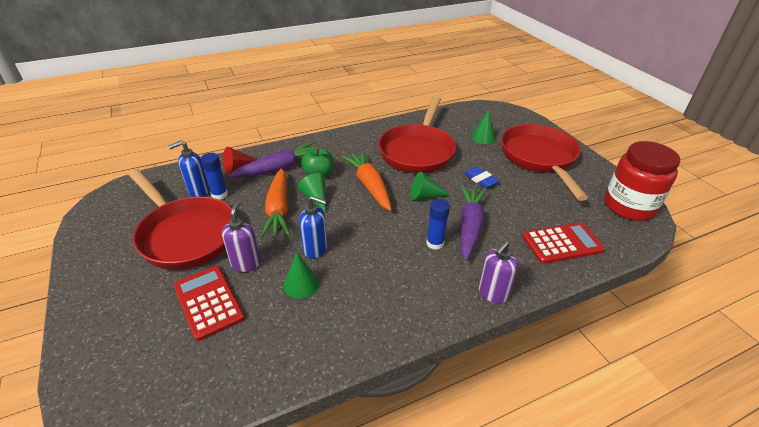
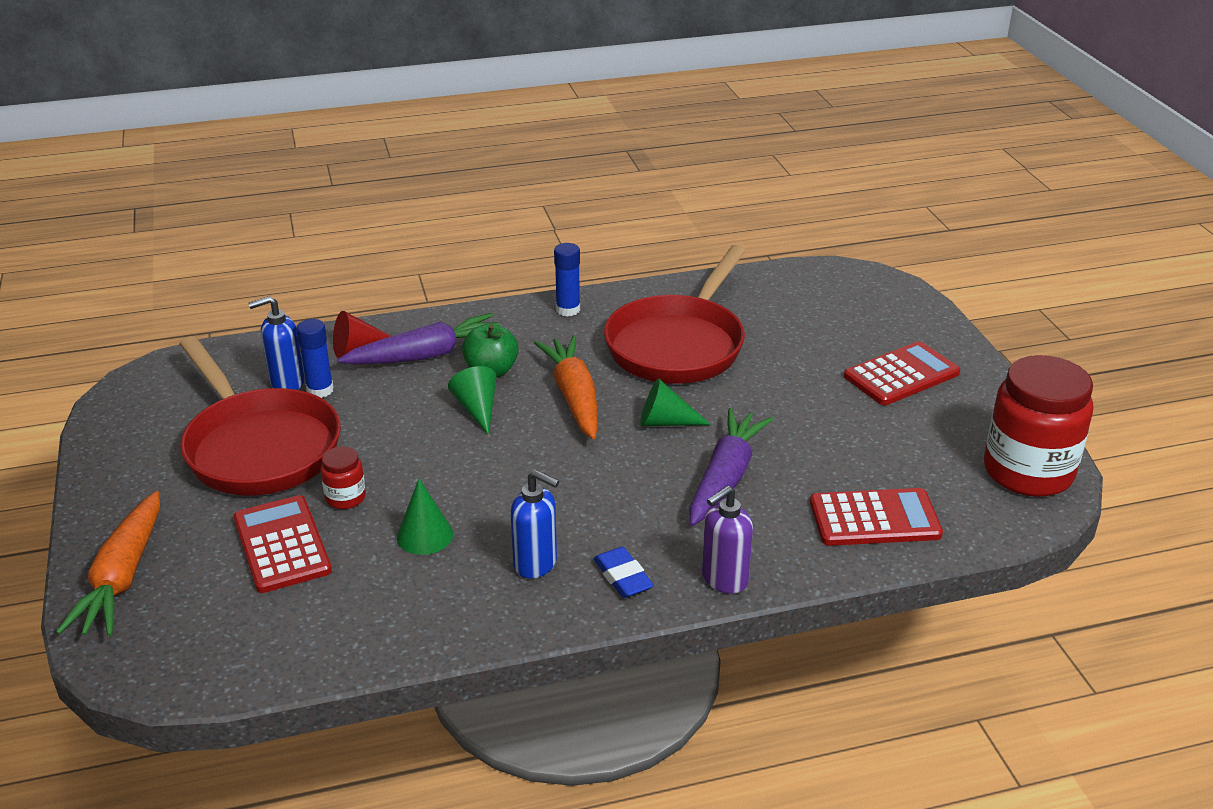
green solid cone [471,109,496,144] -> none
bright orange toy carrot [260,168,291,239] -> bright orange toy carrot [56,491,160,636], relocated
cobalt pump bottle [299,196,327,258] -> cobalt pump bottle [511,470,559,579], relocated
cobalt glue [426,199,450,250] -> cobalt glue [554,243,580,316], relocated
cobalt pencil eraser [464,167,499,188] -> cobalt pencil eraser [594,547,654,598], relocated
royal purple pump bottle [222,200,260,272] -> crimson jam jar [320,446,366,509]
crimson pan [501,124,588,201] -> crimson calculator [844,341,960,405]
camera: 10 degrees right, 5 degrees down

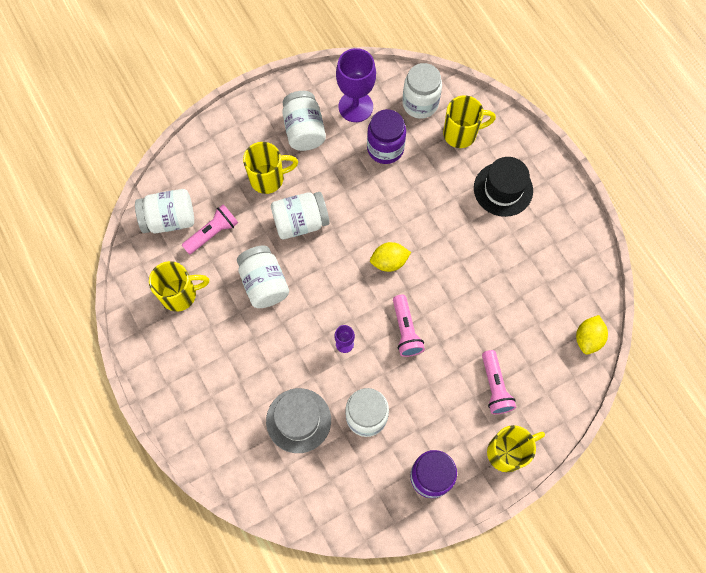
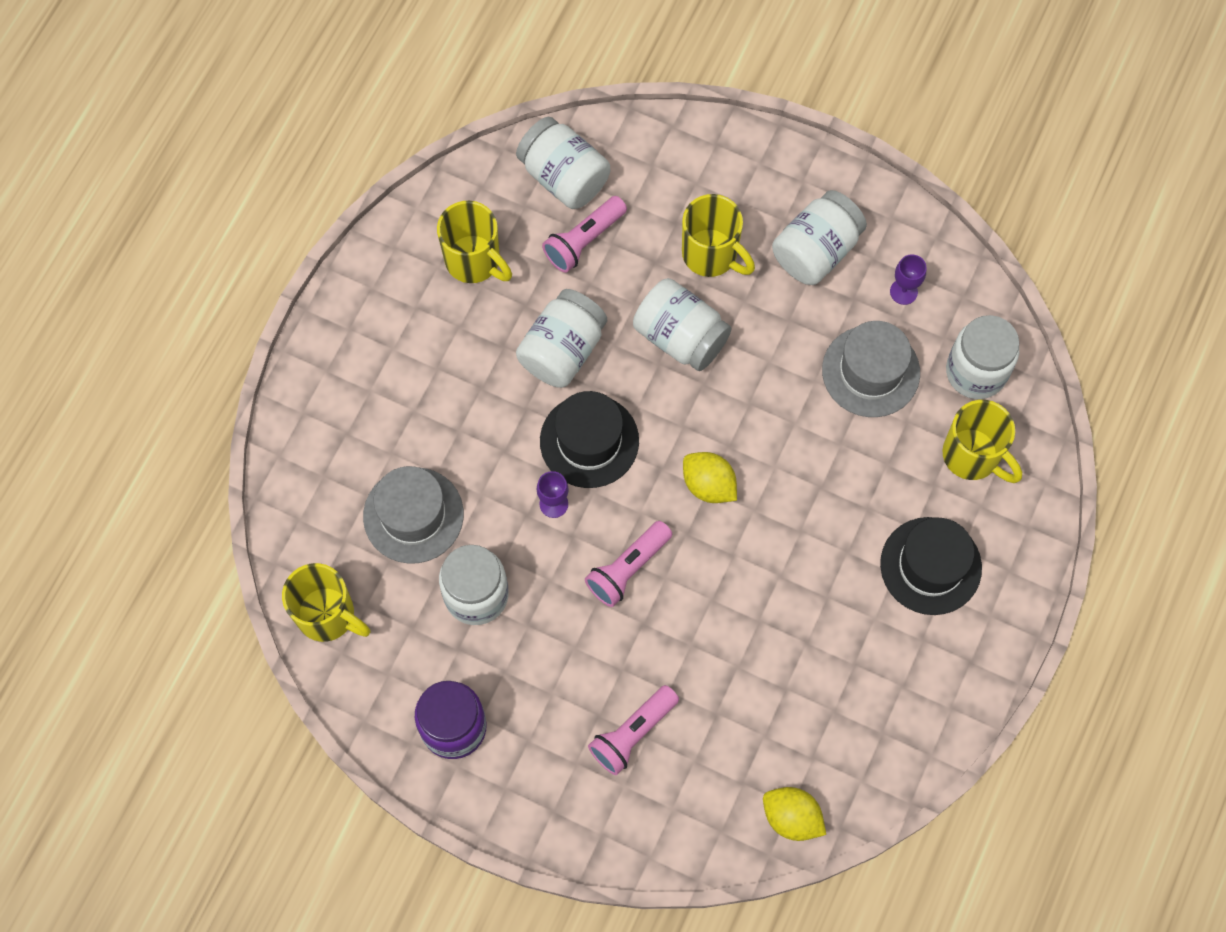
none -> ebony hat [540,391,639,488]
bright yellow coffee mug [487,425,545,472] -> bright yellow coffee mug [282,563,370,642], relocated
royal purple jam jar [367,109,406,164] -> gray hat [822,321,920,417]
rosy flashlight [182,204,238,254] -> rosy flashlight [542,196,627,273], 120 degrees clockwise
bright yellow citrus fruit [576,315,608,355] -> bright yellow citrus fruit [763,787,826,841], 45 degrees clockwise
royal purple wine glass [336,48,376,122] -> royal purple wine glass [890,254,926,305], x0.47
camera: 55 degrees right, 0 degrees up

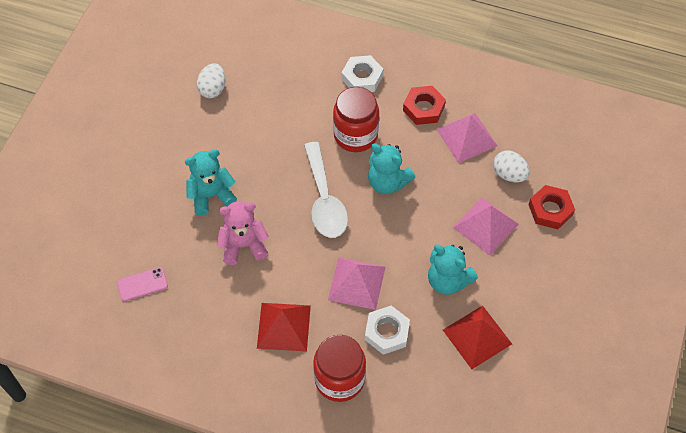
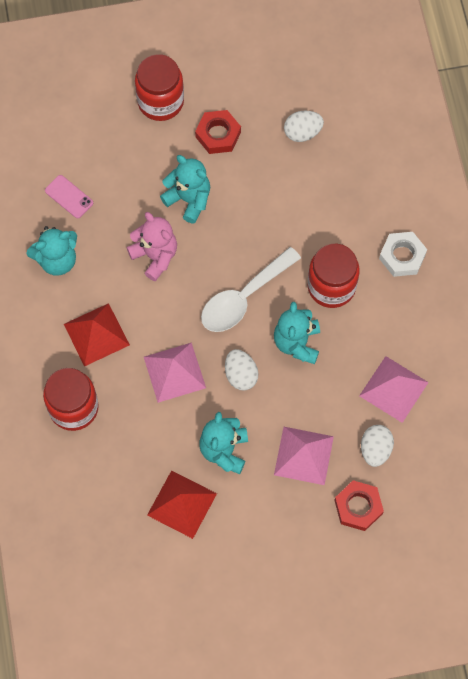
snow-white nut [365,306,410,355] -> none
none -> turquoise teddy [26,226,77,275]
none -> crimson jam jar [135,54,184,121]
none -> snow-white toy egg [225,349,259,390]
crimson nut [403,86,446,125] -> crimson nut [195,110,241,154], relocated
camera: 60 degrees right, 10 degrees up

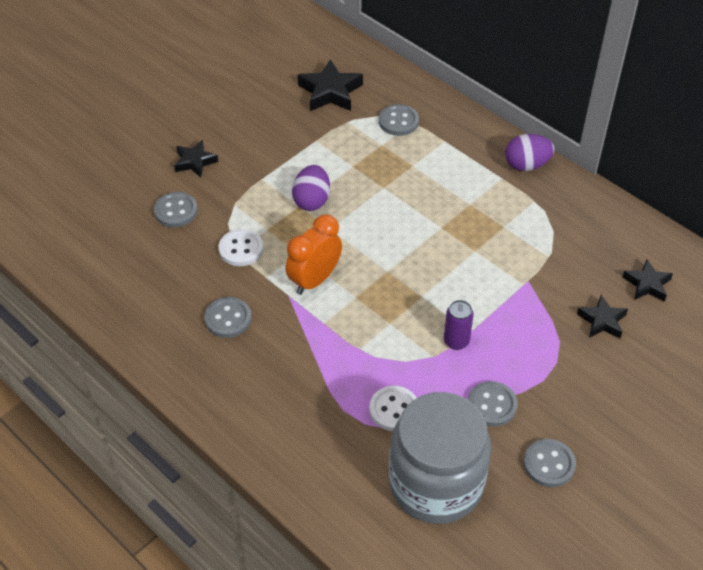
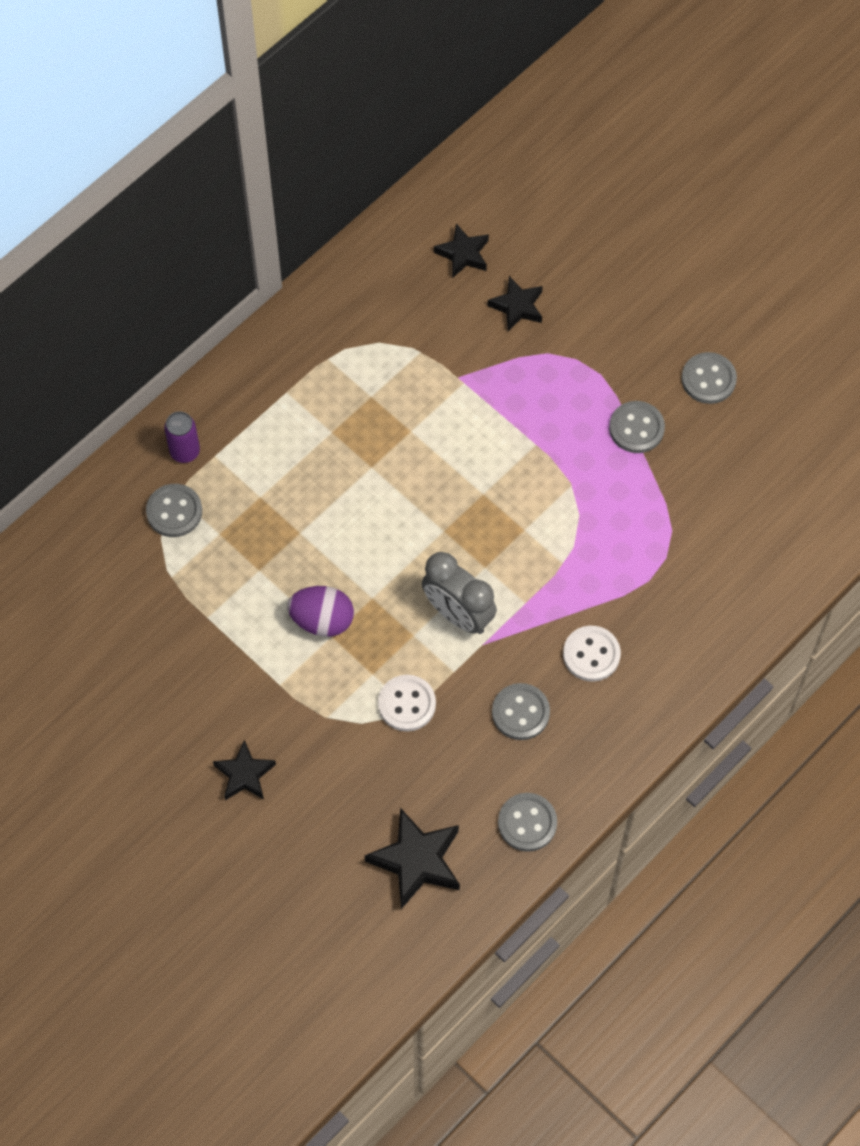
gray jam jar [389,392,491,524] -> none
royal purple toy egg [505,134,554,171] -> none
gray button [154,192,198,227] -> gray button [498,793,557,852], relocated
ebony five-pointed star [298,59,363,111] -> ebony five-pointed star [365,808,460,909], relocated
snow-white button [369,386,417,431] -> snow-white button [563,626,621,682], relocated
royal purple tin [444,300,474,350] -> royal purple tin [164,411,200,463], relocated
bright orange alarm clock [285,214,342,295] -> gray alarm clock [422,552,497,634]
camera: 90 degrees left, 15 degrees up

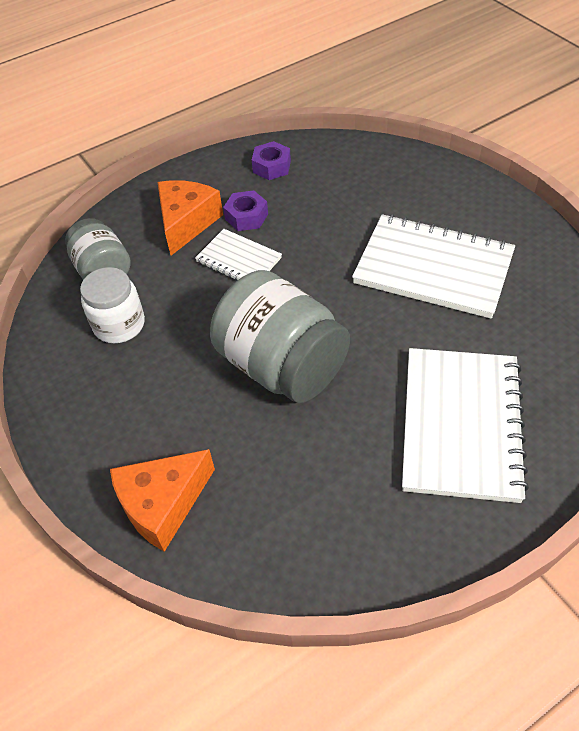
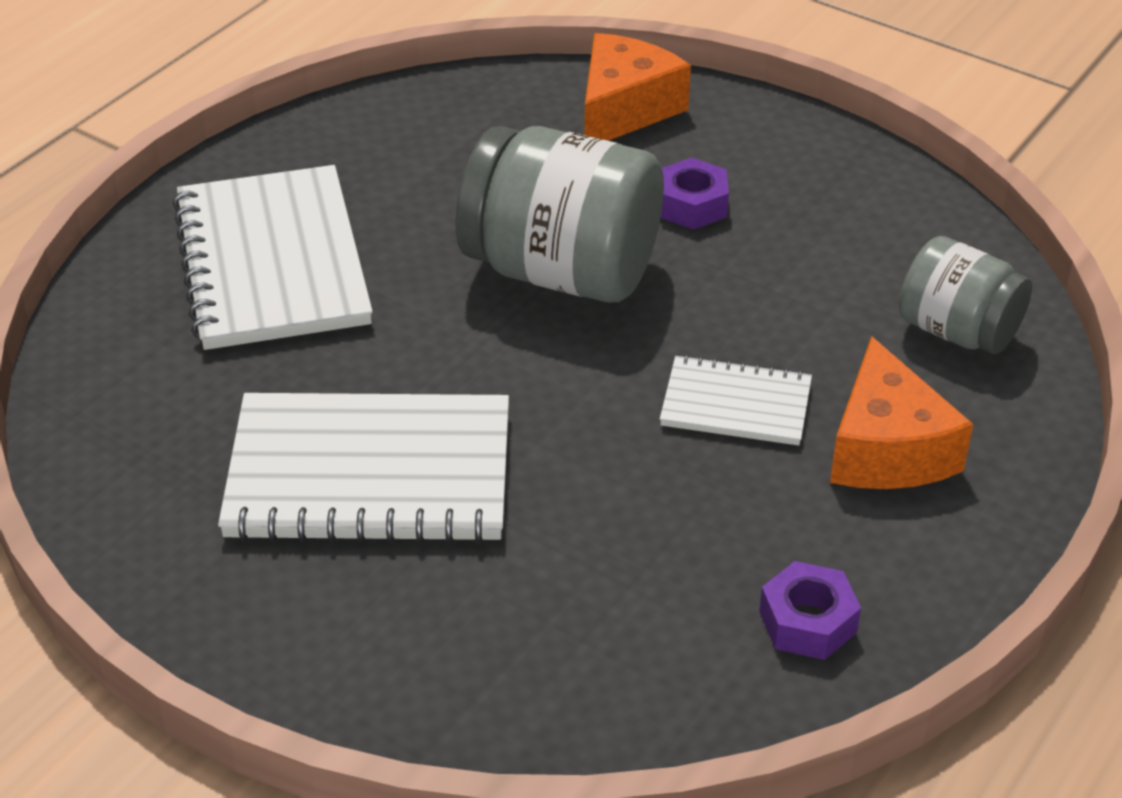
snow-white jam jar [80,267,145,343] -> none
royal purple nut [223,190,268,231] -> royal purple nut [661,158,729,230], relocated
camera: 155 degrees right, 10 degrees down

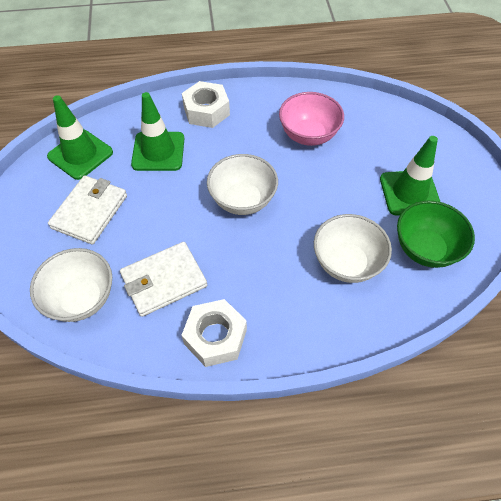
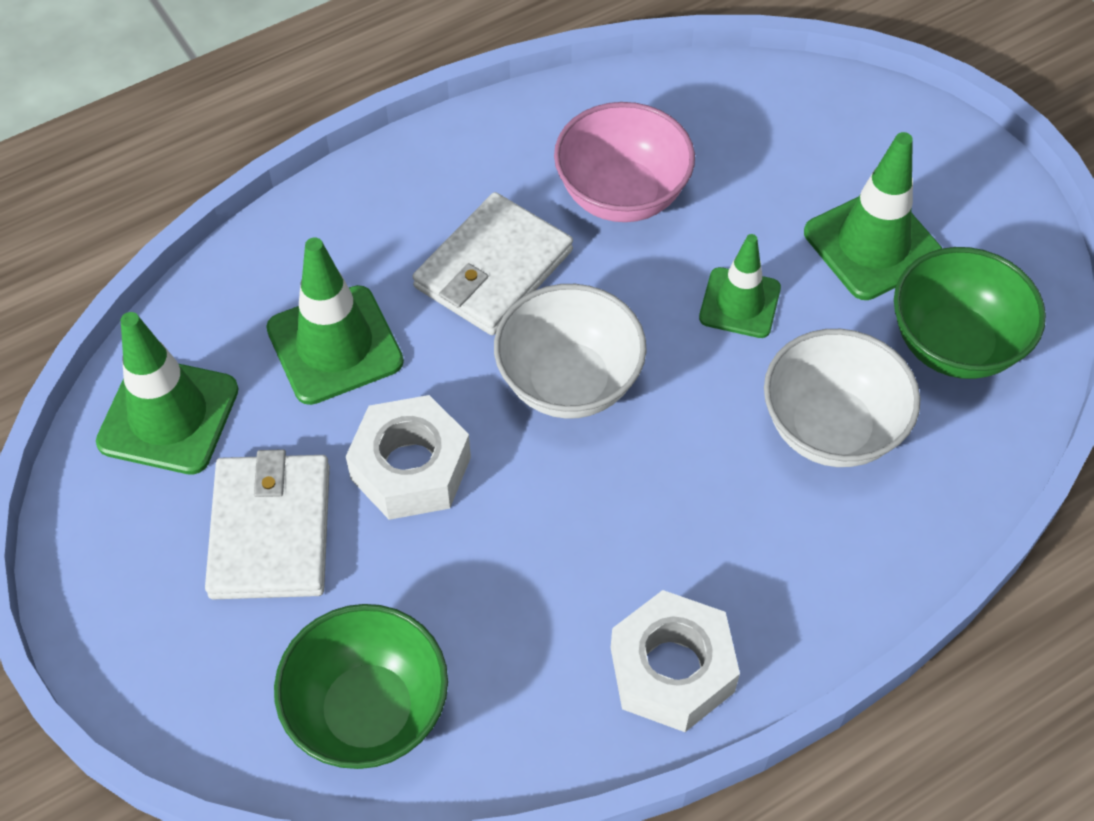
none -> green road cone [699,234,781,338]
snow-white card wallet [120,242,207,317] -> snow-white card wallet [412,192,573,335], relocated
snow-white nut [182,81,230,128] -> snow-white nut [346,395,471,520], relocated
snow-white serving bowl [30,248,112,322] -> green serving bowl [274,604,448,769]
camera: 25 degrees left, 0 degrees up

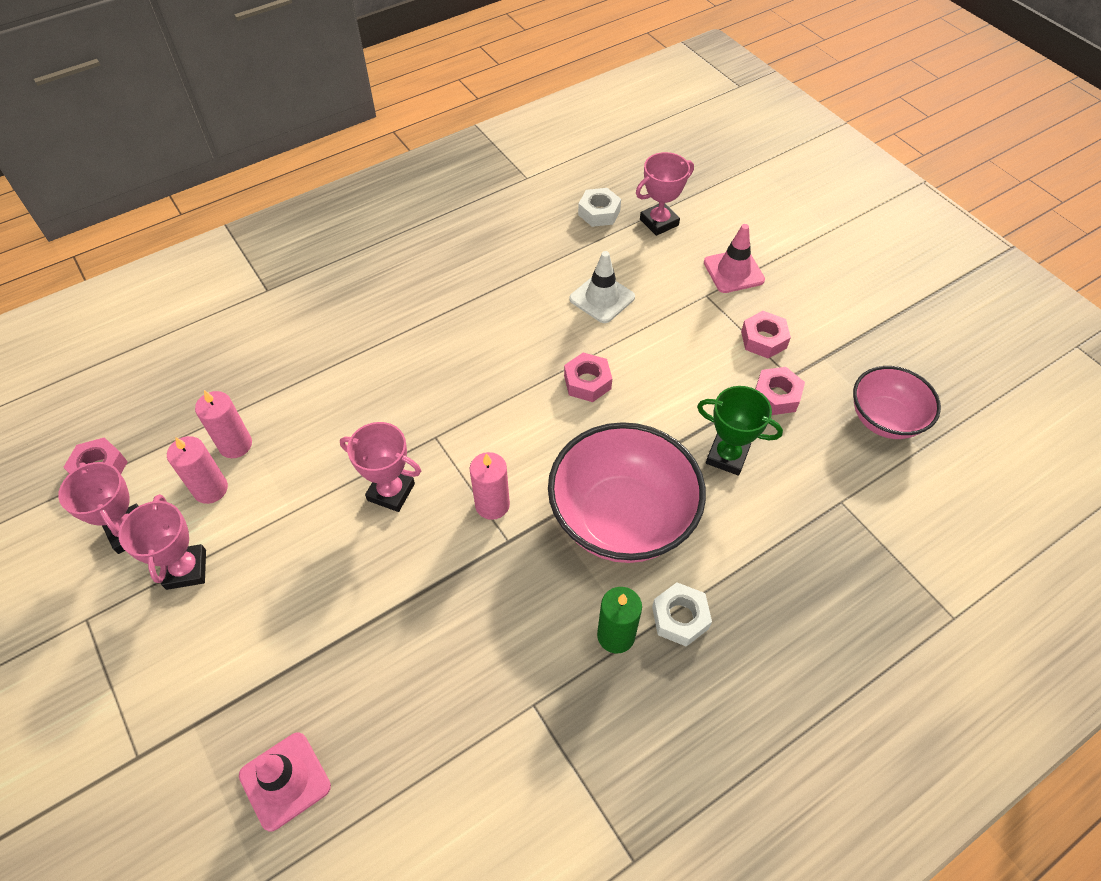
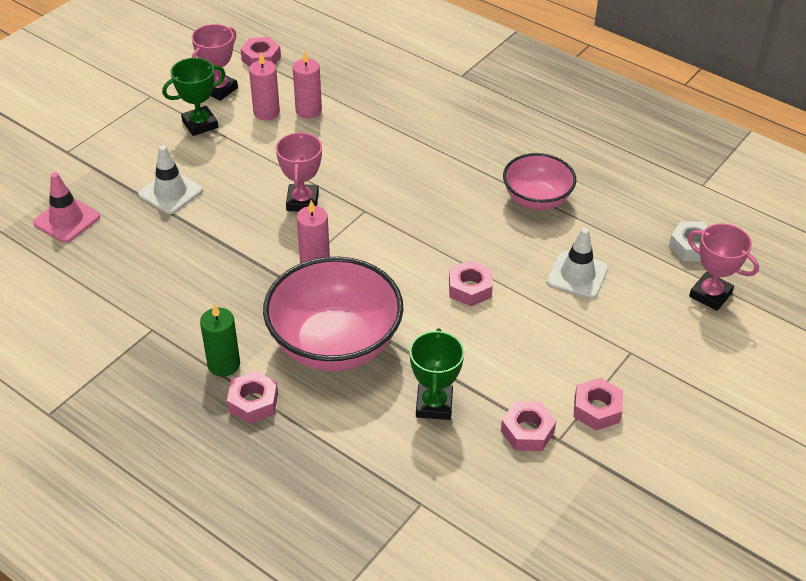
rosy road cone [704,224,765,293] -> none
none -> snow-white road cone [138,145,203,214]
rosy serving bowl [853,366,941,439] -> rosy serving bowl [503,153,576,210], relocated
rosy award cup [119,494,206,590] -> green award cup [162,58,226,136]
snow-white nut [652,582,712,647] -> rosy nut [227,371,278,424]
camera: 70 degrees right, 10 degrees down

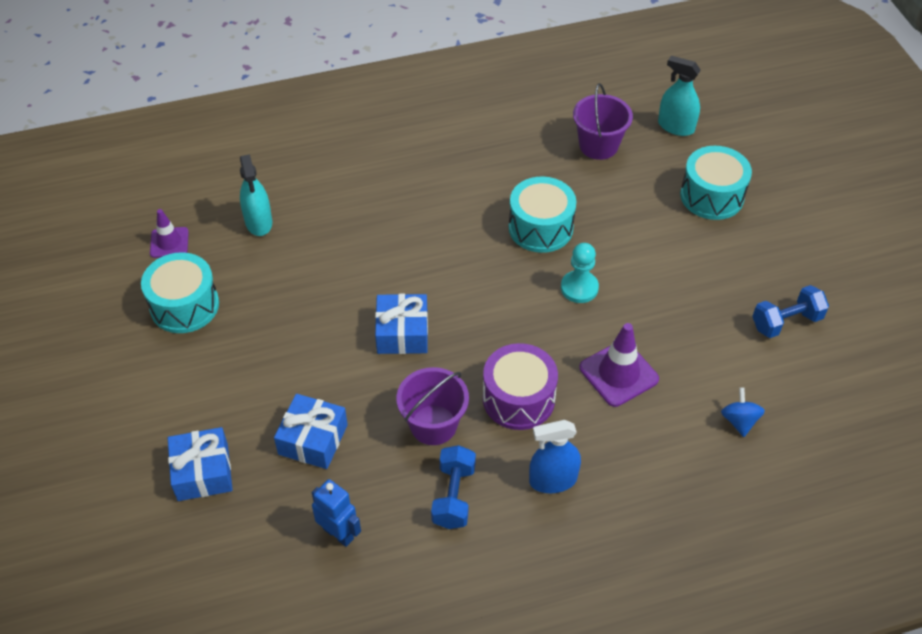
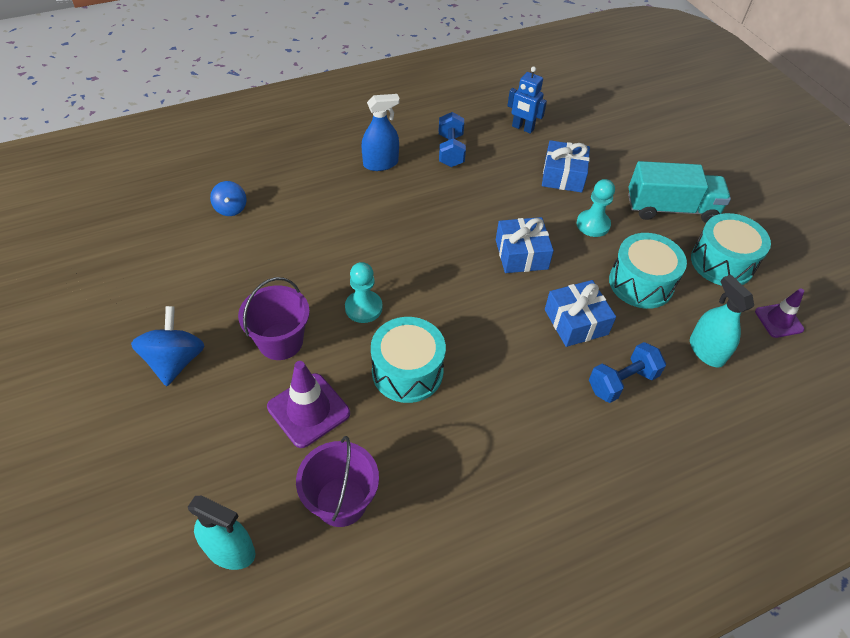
royal purple toy drum [483,343,558,430] -> none
none -> cobalt toy top [131,306,205,386]
none -> turquoise pawn [577,179,615,237]
none -> turquoise truck [628,161,731,223]
cobalt gift [168,427,233,501] -> cobalt gift [545,280,616,347], relocated
royal purple pail [396,367,469,445] -> royal purple pail [238,277,310,360], relocated
royal purple road cone [579,323,659,407] -> royal purple road cone [267,361,350,448], relocated
turquoise toy drum [680,146,752,220] -> turquoise toy drum [609,233,687,309], relocated
cobalt hand weight [752,285,829,338] -> cobalt hand weight [589,342,666,403], relocated
camera: 170 degrees right, 0 degrees up

